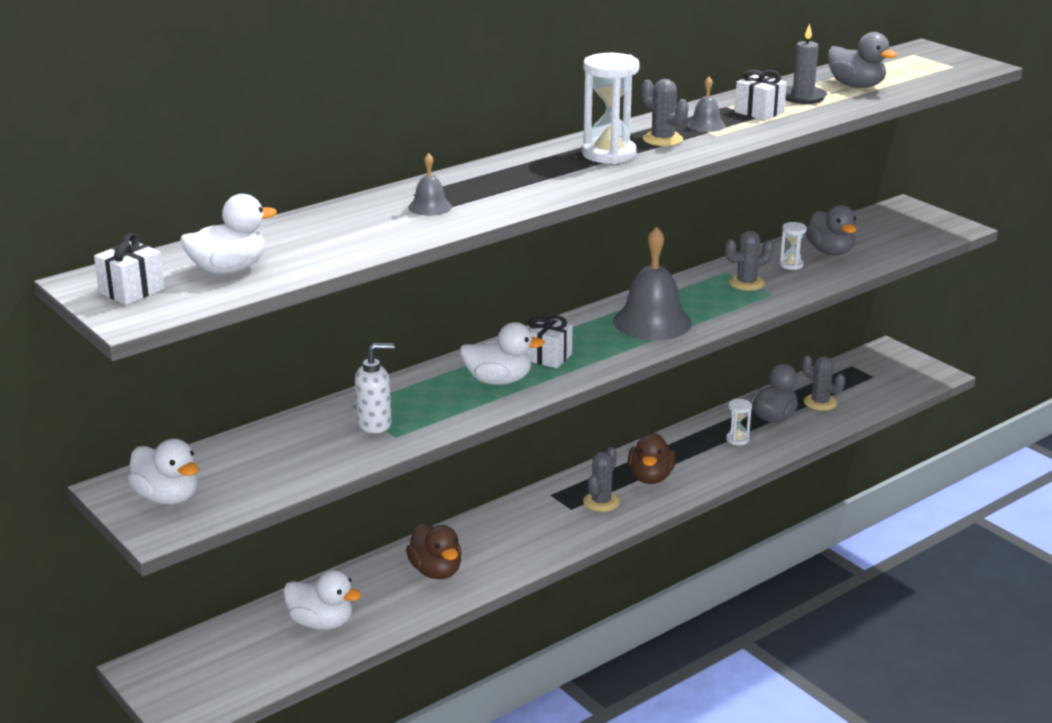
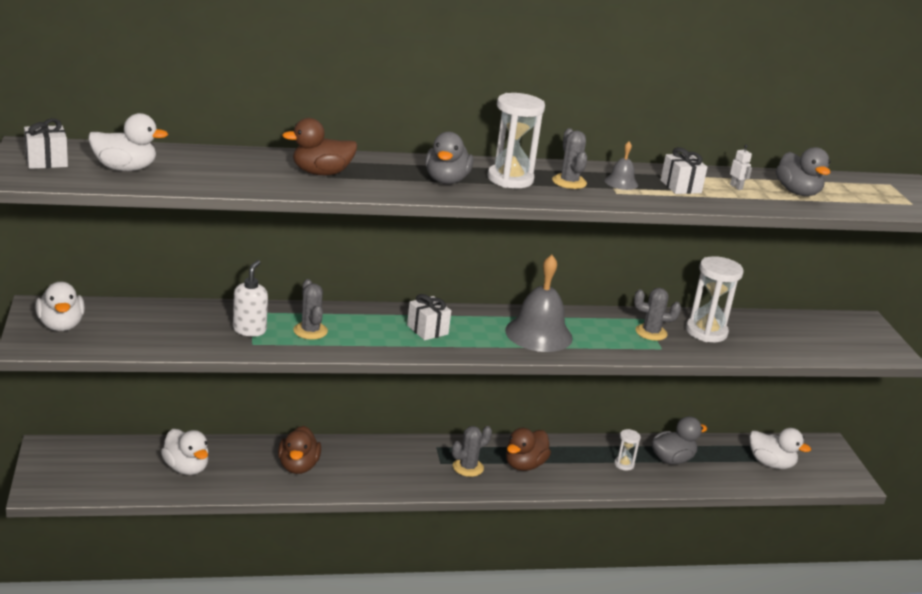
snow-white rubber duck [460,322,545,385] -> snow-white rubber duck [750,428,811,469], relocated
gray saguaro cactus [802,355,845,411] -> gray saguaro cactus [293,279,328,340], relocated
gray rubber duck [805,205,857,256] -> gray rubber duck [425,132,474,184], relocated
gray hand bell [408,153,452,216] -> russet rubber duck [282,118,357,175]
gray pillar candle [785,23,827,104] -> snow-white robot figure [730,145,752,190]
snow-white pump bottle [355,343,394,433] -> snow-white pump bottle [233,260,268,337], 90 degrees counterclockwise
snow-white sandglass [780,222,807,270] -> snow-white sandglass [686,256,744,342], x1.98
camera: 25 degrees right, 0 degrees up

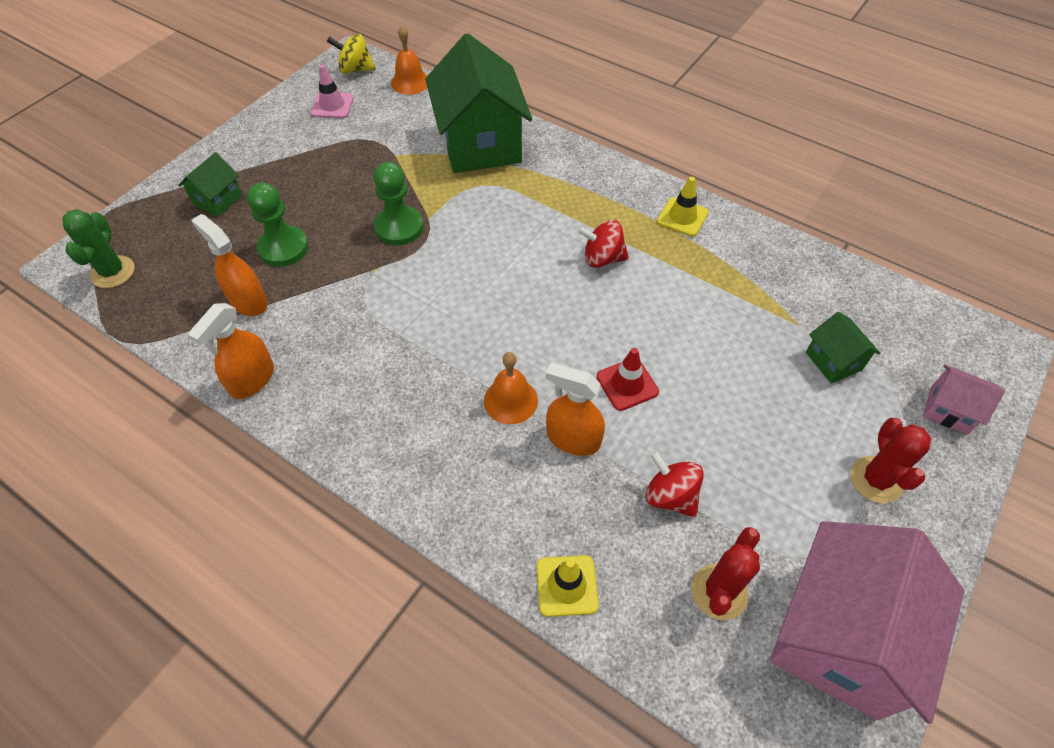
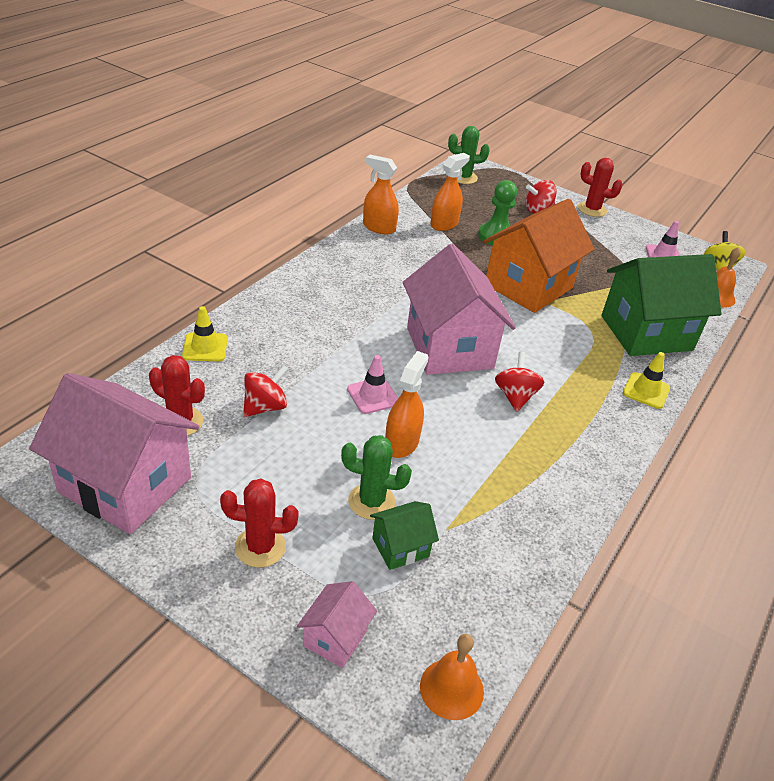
none -> green saguaro cactus [341,435,412,520]
none -> rosy house [403,244,516,375]
none -> crimson saguaro cactus [578,158,623,217]
bright orange hand bell [484,352,538,424] -> bright orange hand bell [420,634,484,720], relocated
bright orange sprayer [546,363,605,456] -> bright orange sprayer [385,351,429,458], relocated
bright yellow road cone [657,177,709,237] -> bright yellow road cone [623,352,670,409], relocated
green house [178,152,242,217] -> crimson toy top [525,180,557,213]
green pawn [374,162,423,245] -> bright orange house [484,199,595,313]
crimson road cone [597,348,659,411] -> rosy road cone [347,355,398,414]
camera: 85 degrees right, 15 degrees down

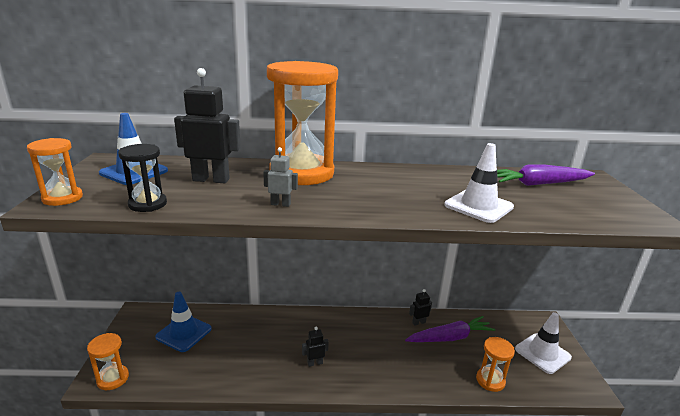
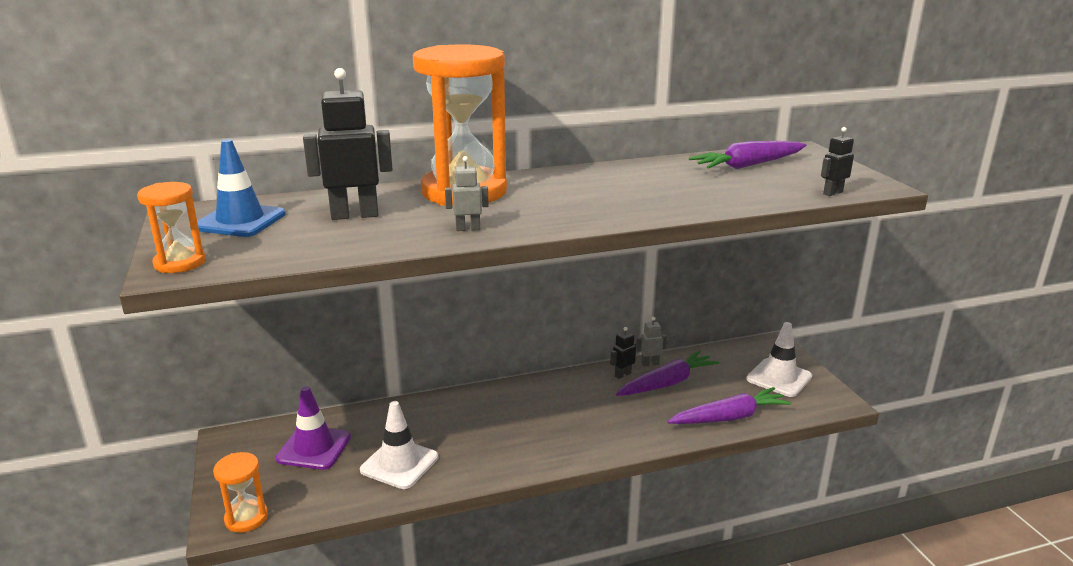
ebony sandglass [118,144,167,212] -> none
none -> gray robot figure [636,317,667,366]
ebony robot figure [302,327,329,367] -> ebony robot figure [821,127,854,196], relocated
snow-white road cone [444,143,514,223] -> snow-white road cone [360,401,438,489], relocated
bright orange sandglass [476,337,515,392] -> royal purple toy carrot [667,387,792,424]
cobalt road cone [155,292,212,352] -> royal purple road cone [276,386,351,470]
camera: 15 degrees left, 0 degrees up

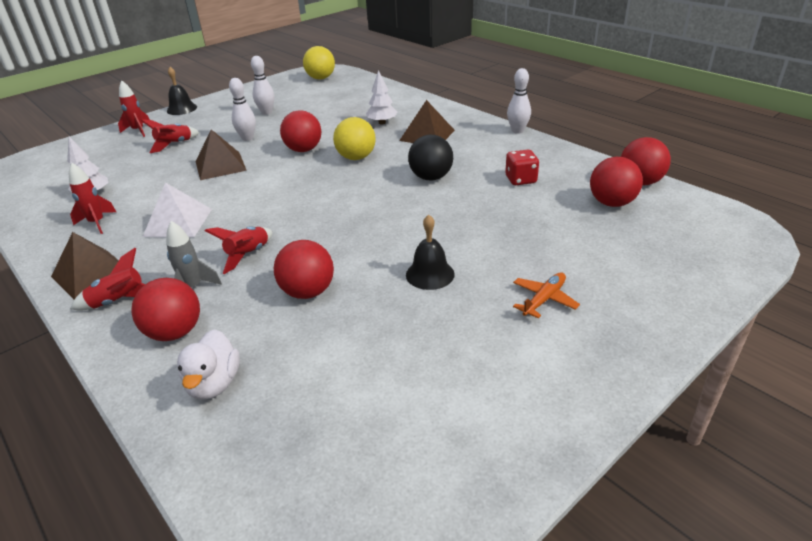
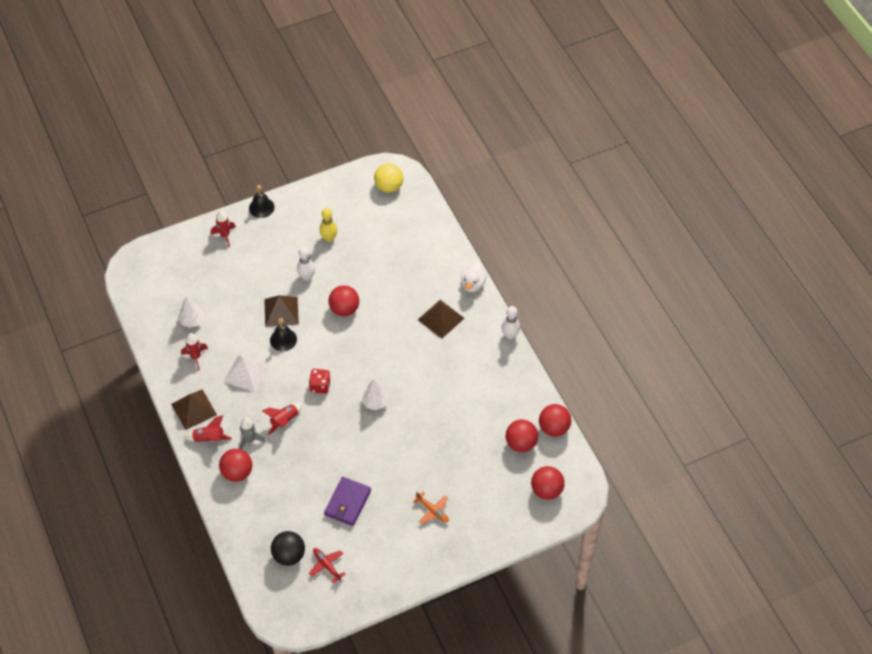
crimson rocket [141,119,200,153] -> none
bright yellow play ball [333,117,376,160] -> none
none -> crimson plane [309,548,345,583]
none -> royal purple card wallet [324,477,371,526]
snow-white rubber duck [177,329,240,400] -> snow-white rubber duck [461,261,487,292], relocated
crimson play ball [274,240,334,299] -> crimson play ball [531,466,565,500], relocated
snow-white toy tree [366,70,397,124] -> snow-white toy tree [362,379,389,410], relocated
ebony hand bell [406,214,455,290] -> ebony hand bell [270,318,297,351], relocated
ebony play ball [408,135,453,181] -> ebony play ball [271,531,305,566], relocated
crimson game die [505,150,539,185] -> crimson game die [309,369,331,394], relocated
snow-white tenpin [251,56,274,115] -> bright yellow tenpin [319,208,337,242]
bright orange plane [513,272,580,319] -> bright orange plane [412,491,449,524], 75 degrees clockwise
camera: 15 degrees right, 20 degrees up

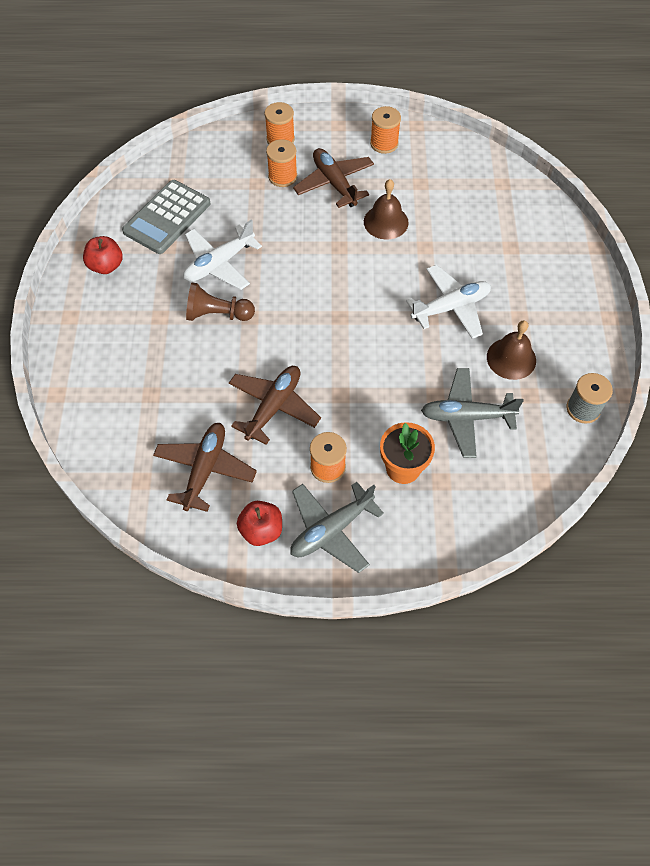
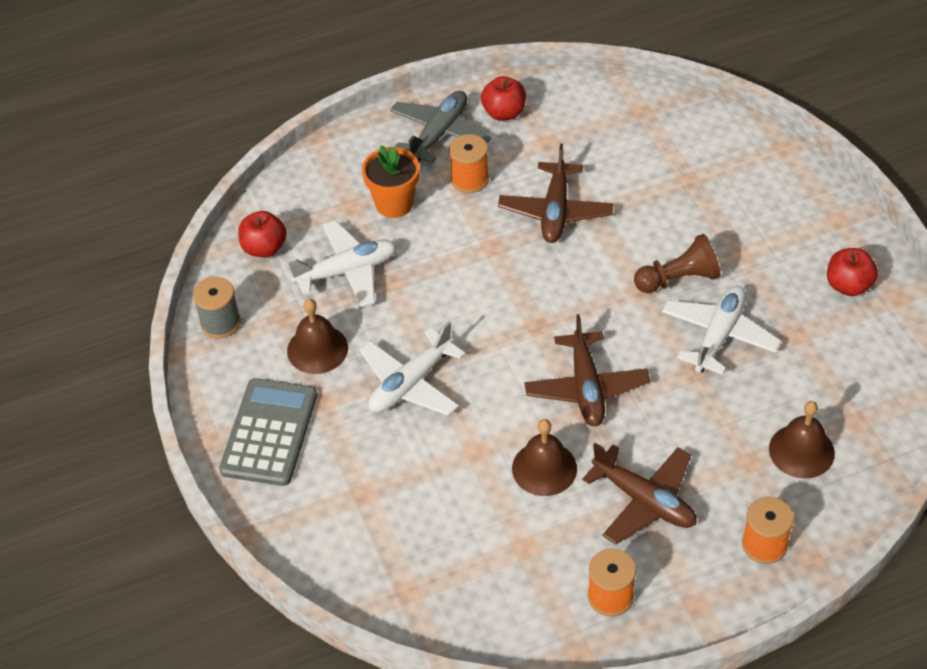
bright orange reel of thread [266,139,297,187] -> none
none -> crimson toy apple [238,211,287,257]
none -> russet hand bell [769,401,835,479]
gray calculator [122,180,211,254] -> gray calculator [219,378,317,486], relocated
russet plane [153,423,257,512] -> russet plane [524,314,650,426], relocated
gray plane [421,368,524,458] -> snow-white plane [288,220,397,307]
camera: 160 degrees right, 10 degrees down

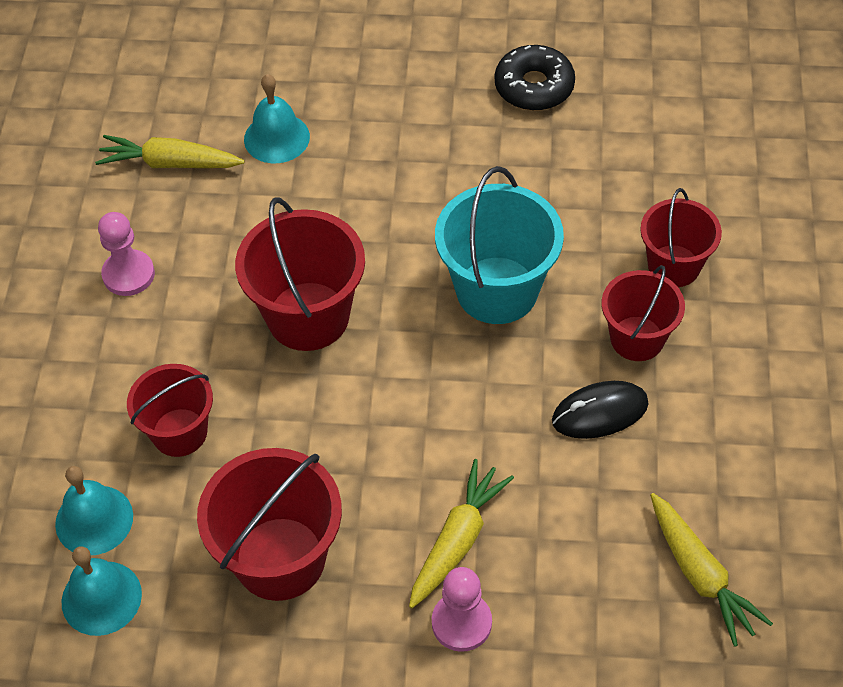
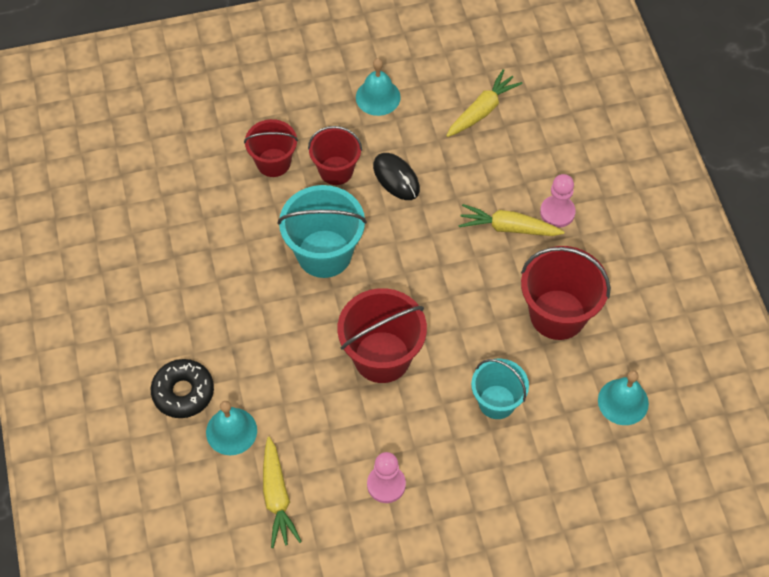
turquoise hand bell [55,466,133,555] -> turquoise hand bell [356,58,401,116], relocated
ebony doughnut [495,45,575,111] -> ebony doughnut [151,359,214,418], relocated
crimson pail [127,364,213,457] -> turquoise pail [471,358,529,419]
camera: 110 degrees left, 5 degrees up

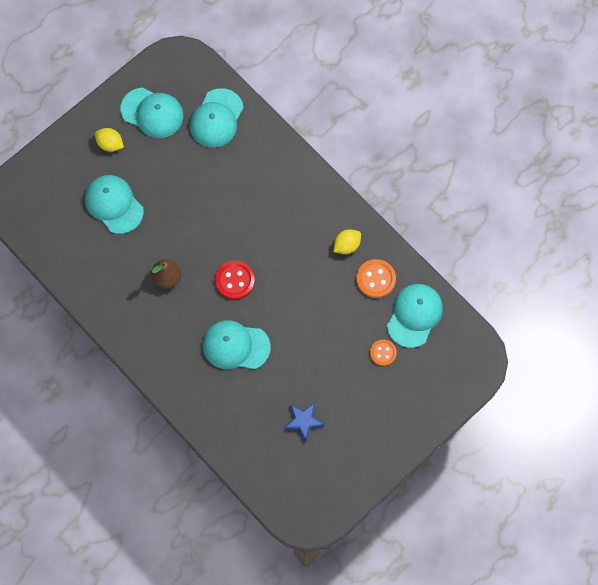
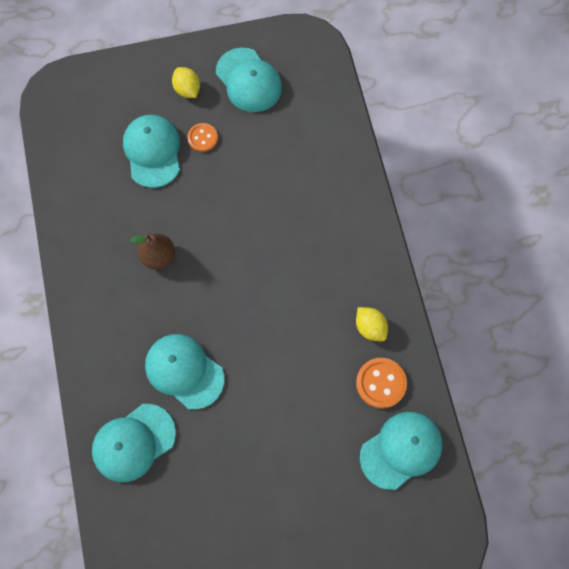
crimson button [215,261,255,300] -> none
cobalt five-pointed star [285,403,324,442] -> none
turquoise baseball cap [190,88,244,148] -> turquoise baseball cap [92,404,176,482], relocated
bright orange button [370,340,397,366] -> bright orange button [187,123,218,152], relocated
bright yellow citrus fruit [334,229,361,254] -> bright yellow citrus fruit [356,307,388,341], 60 degrees clockwise
camera: 30 degrees right, 0 degrees up

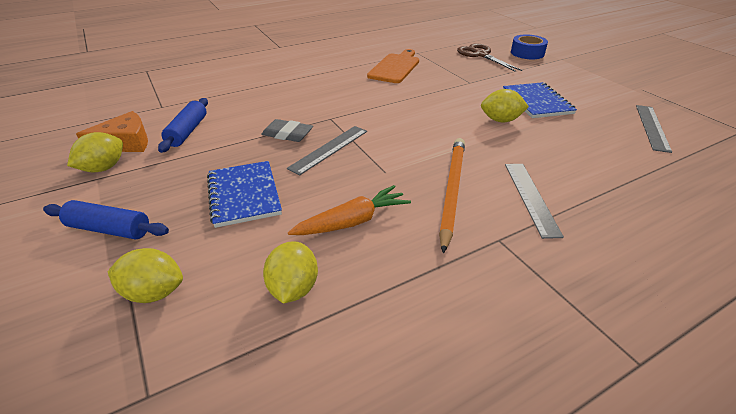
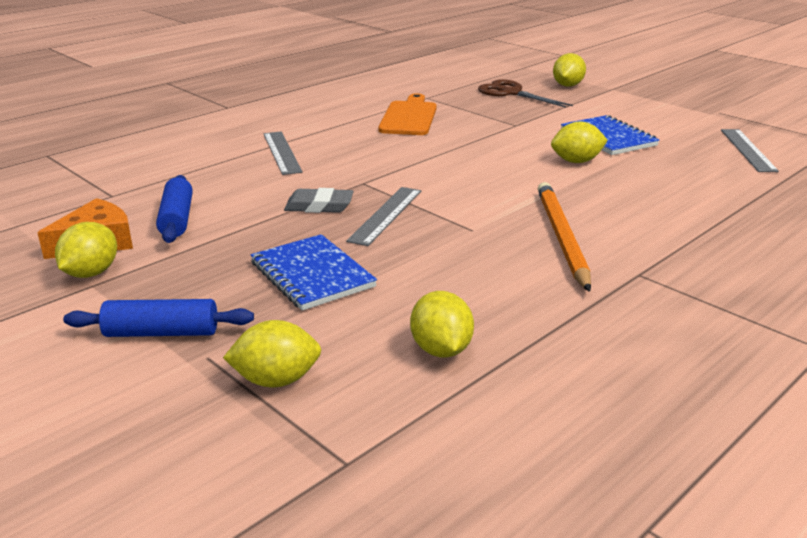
bright orange toy carrot [288,185,411,235] -> none
gray straightedge [505,164,564,239] -> gray straightedge [264,131,303,175], relocated
cobalt tape [511,34,548,59] -> bright yellow citrus fruit [553,53,586,87]
camera: 15 degrees left, 10 degrees down

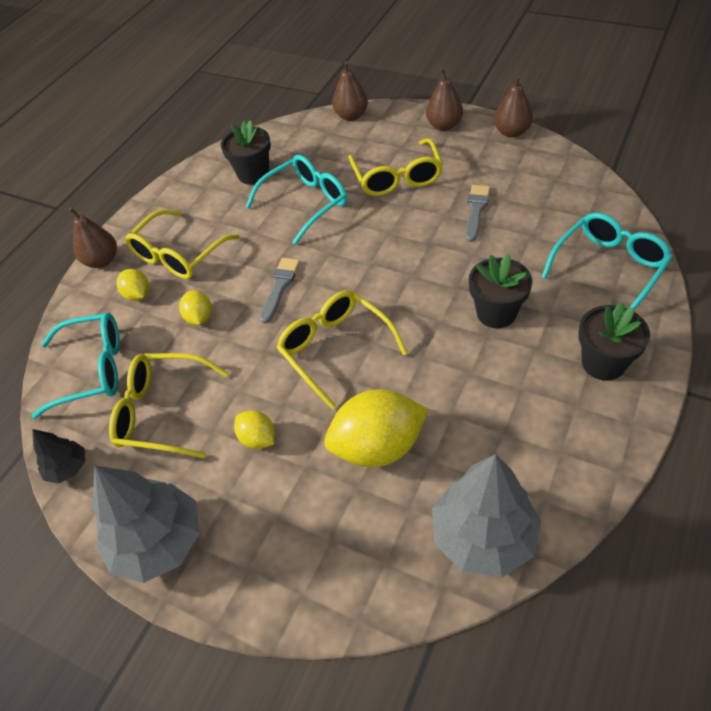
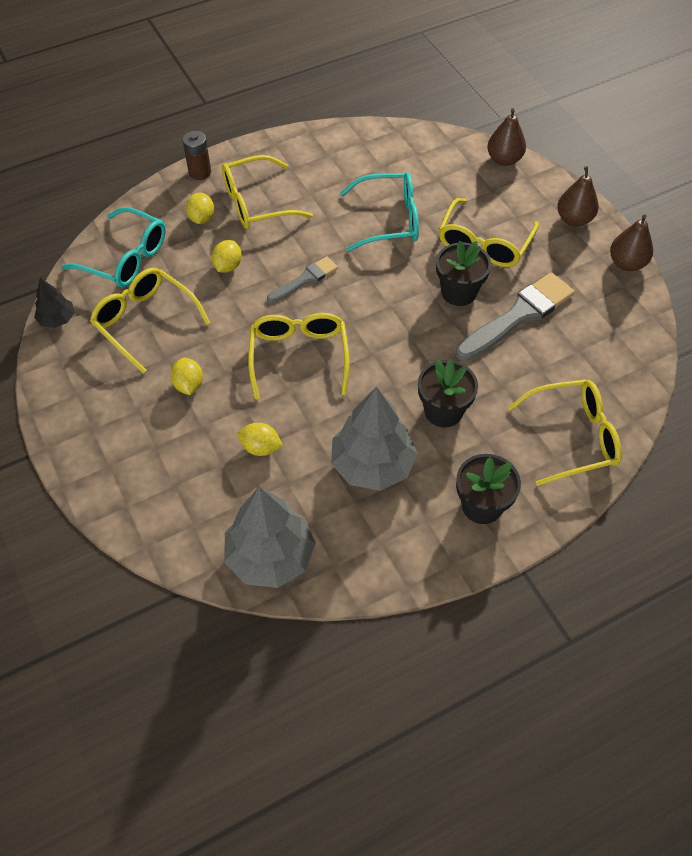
gray toy tree [92,466,200,583] -> gray toy tree [331,386,418,491], relocated
ebony plant pot [221,120,271,185] -> ebony plant pot [436,241,491,306], relocated
russet pear fruit [69,208,117,268] -> russet AA battery [183,131,211,180]
turquoise eyeglasses [542,212,673,310] -> bright yellow eyeglasses [508,379,622,486]
bright yellow citrus fruit [324,389,429,467] -> bright yellow citrus fruit [238,423,283,456], x0.51
gray brush [465,185,490,242] -> gray brush [456,272,575,361], x1.76
camera: 30 degrees right, 5 degrees up

